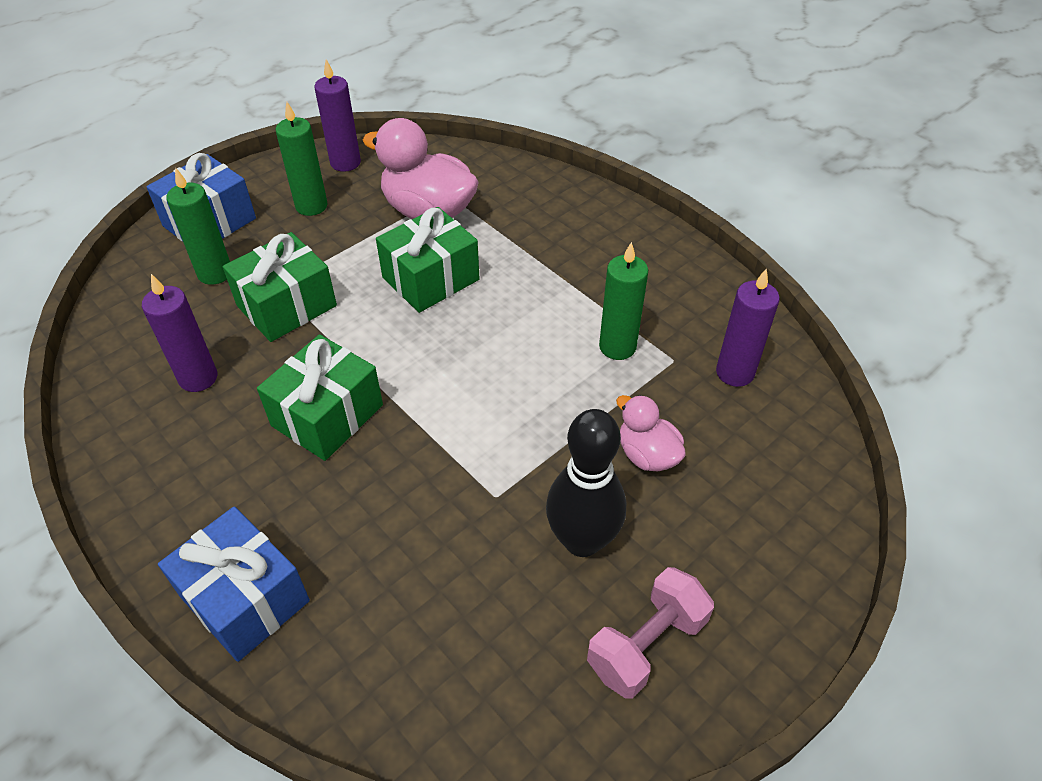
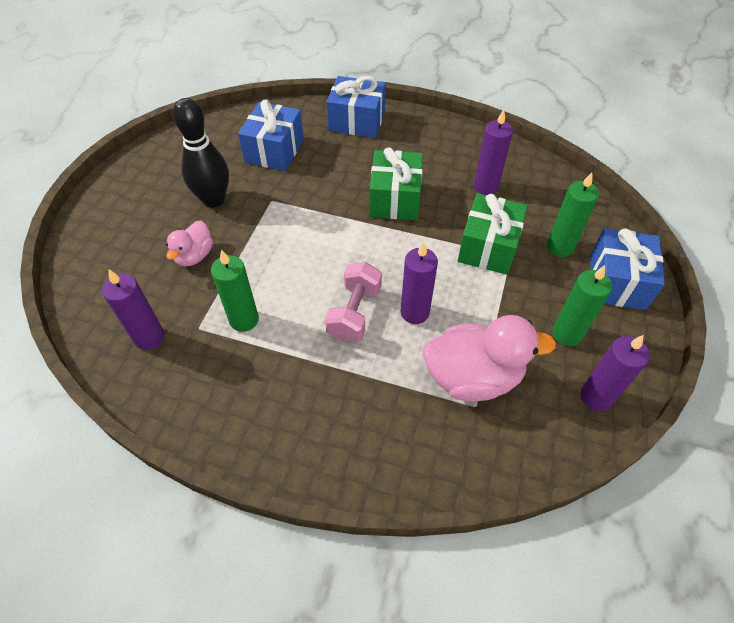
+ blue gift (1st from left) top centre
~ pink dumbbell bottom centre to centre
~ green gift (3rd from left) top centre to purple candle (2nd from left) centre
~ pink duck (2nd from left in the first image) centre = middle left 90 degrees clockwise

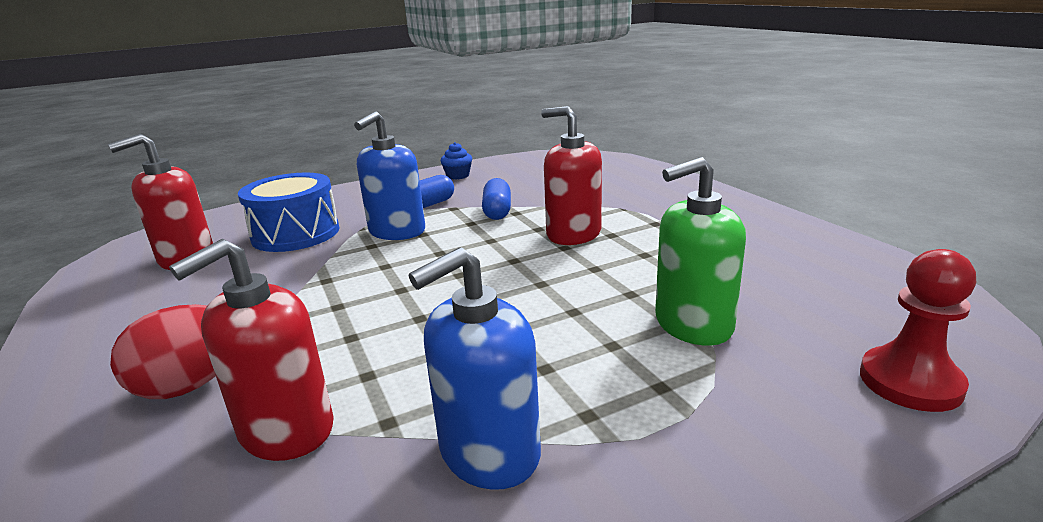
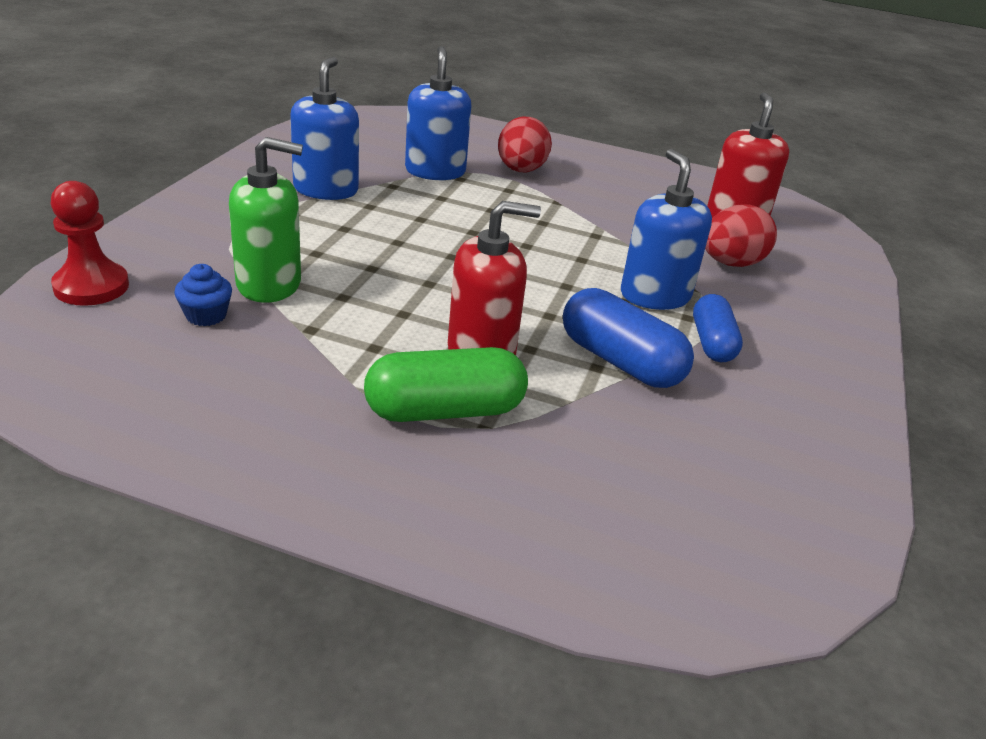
+ green capsule centre
~ blue cupcake top centre to middle left
~ blue drum middle left to red egg (2nd from left) top right
~ red soap dispenser (2nd from left) bottom left to blue soap dispenser (2nd from left) top centre
~ green soap dispenser middle right = top left 60 degrees clockwise
~ blue capsule (2nd from left in the first image) centre = centre x1.50

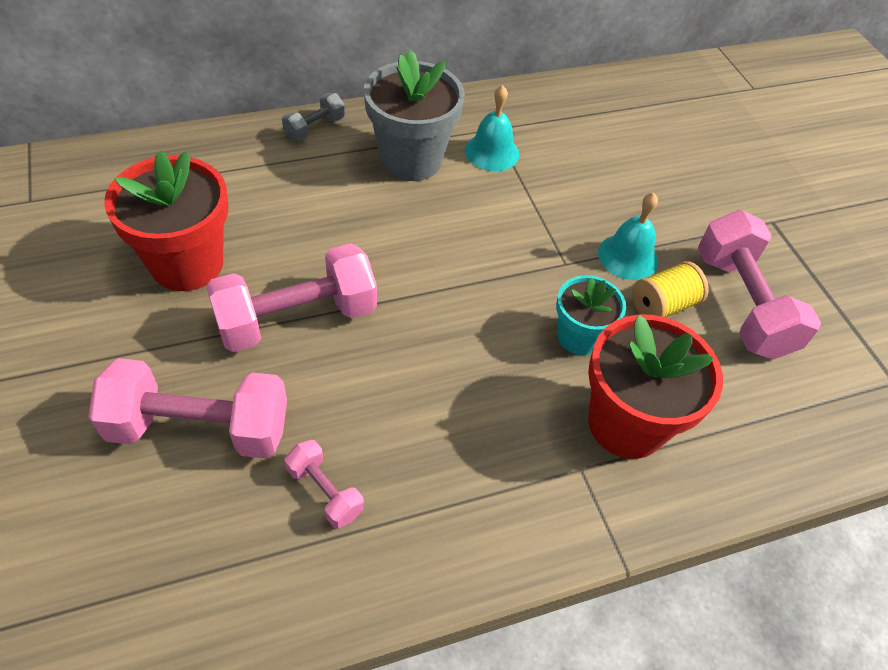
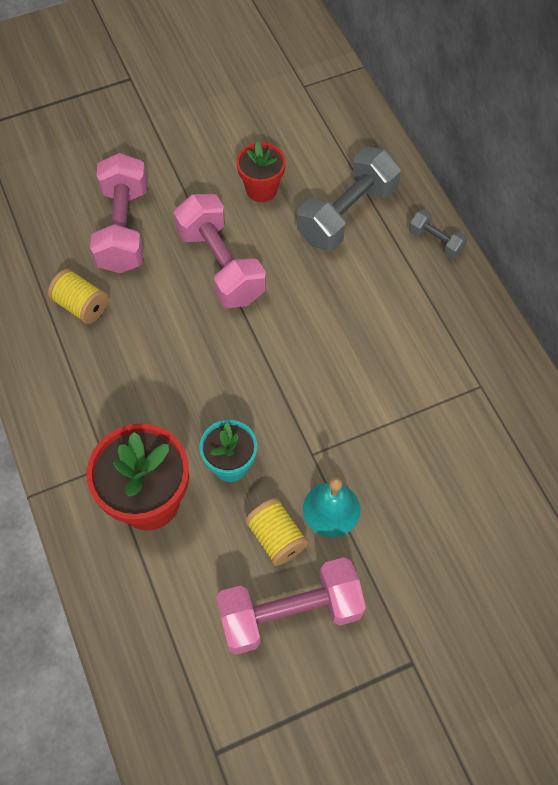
- grey flower pot top centre
- turquoise bell (1st from left) top centre
+ grey dumbbell (1st from left) top centre
~ pink dumbbell (3rd from left) bottom centre to yellow spool (1st from left) middle left
~ red flower pot (1st from left in the first image) top left = top centre x0.60

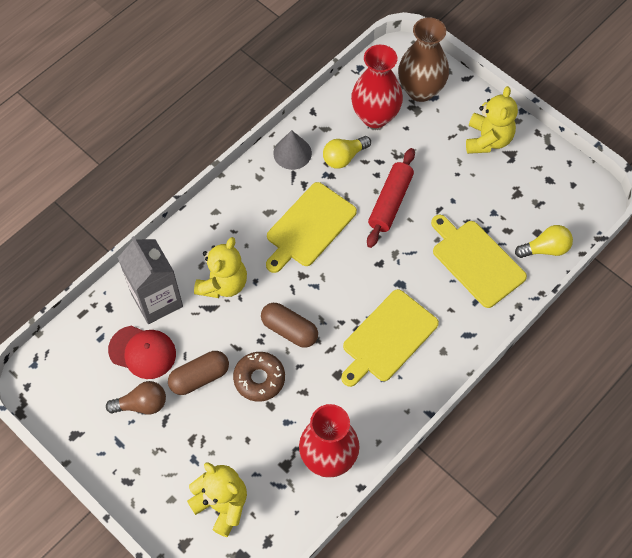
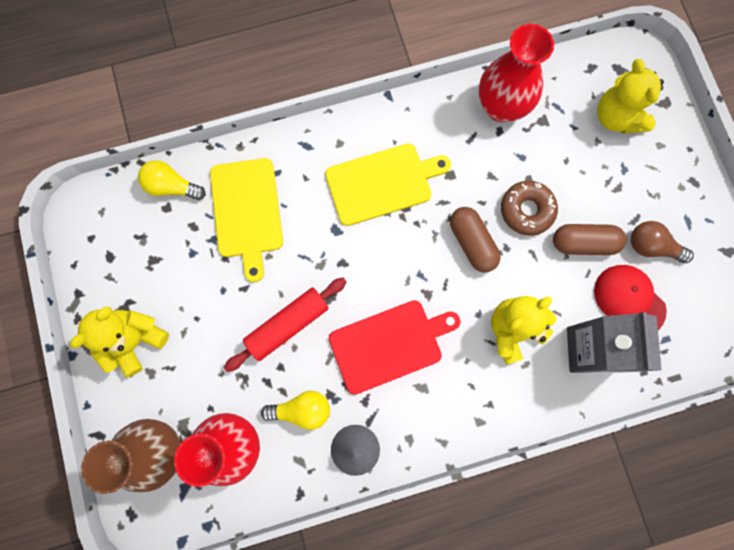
~ yellow cutting board (1st from left) centre to red cutting board centre

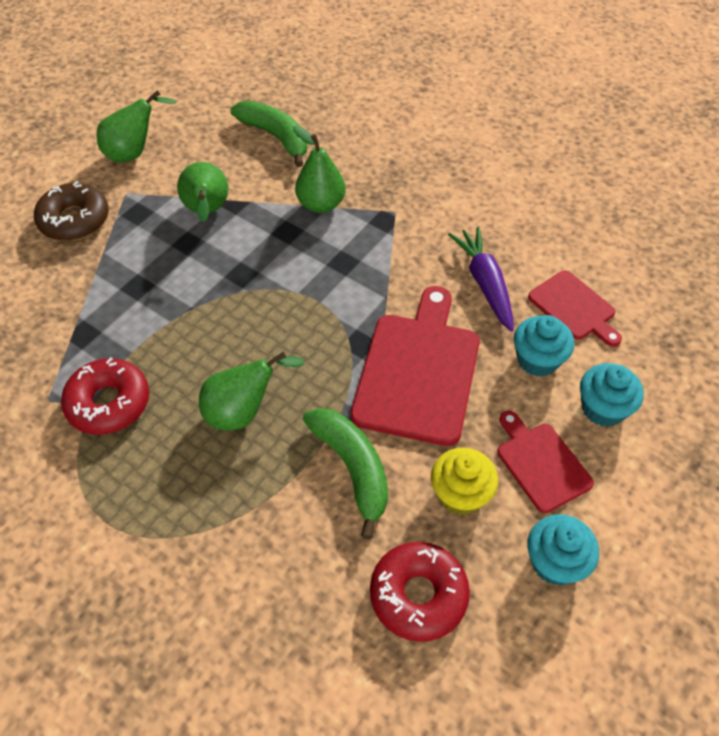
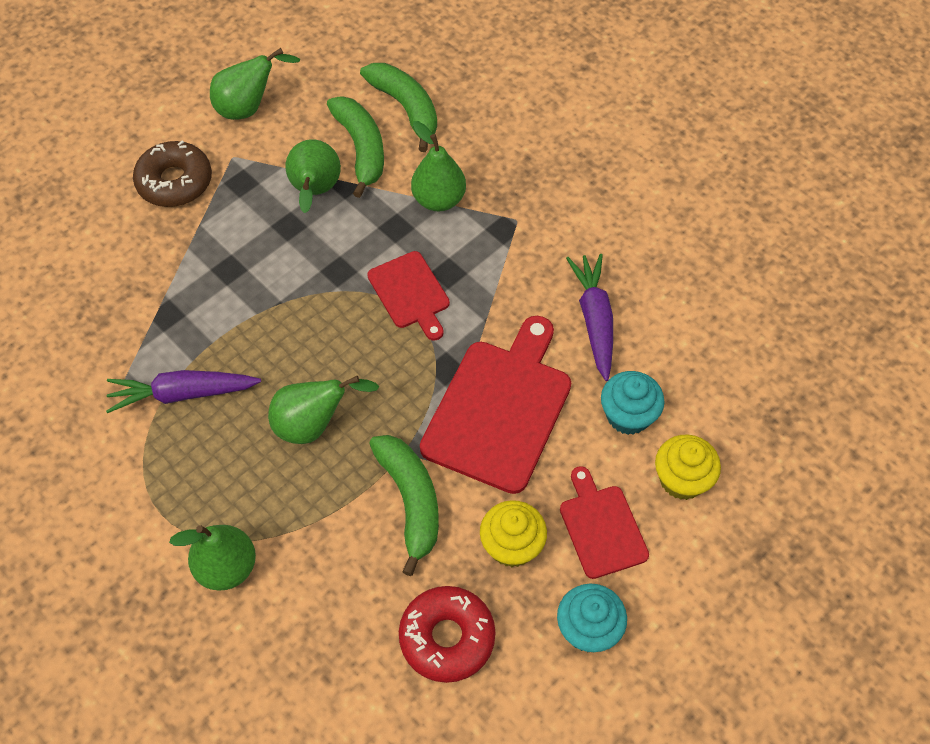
+ green pear (1st from left) bottom left
+ green banana (1st from left) top centre
~ red cutting board (3rd from left in the first image) middle right to red cutting board (1st from left) centre
~ red donut (1st from left) middle left to purple carrot (1st from left) middle left
~ turquoise cupcake (3rd from left) middle right to yellow cupcake (2nd from left) middle right

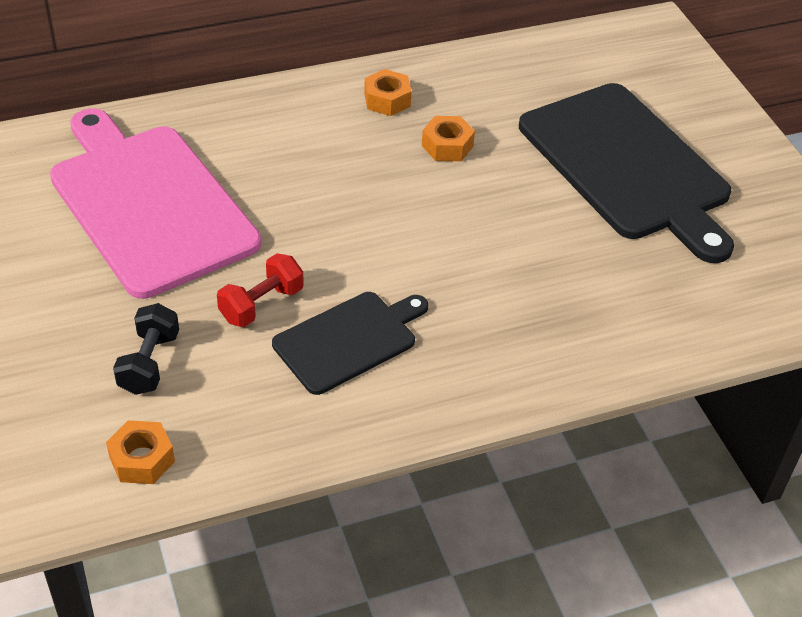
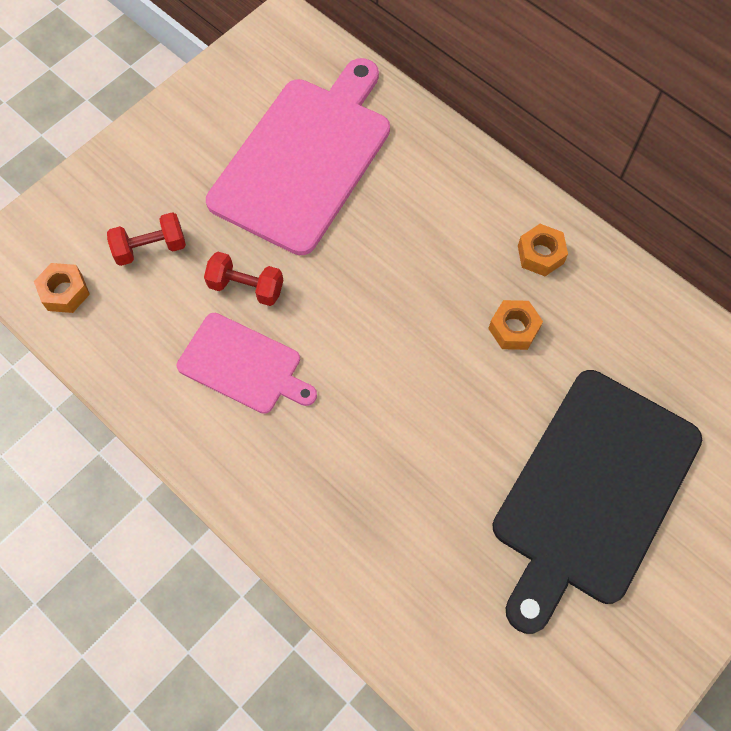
~ black dumbbell middle left to red dumbbell (1st from left) top left
~ black cutting board (1st from left) centre to pink cutting board (1st from left) centre

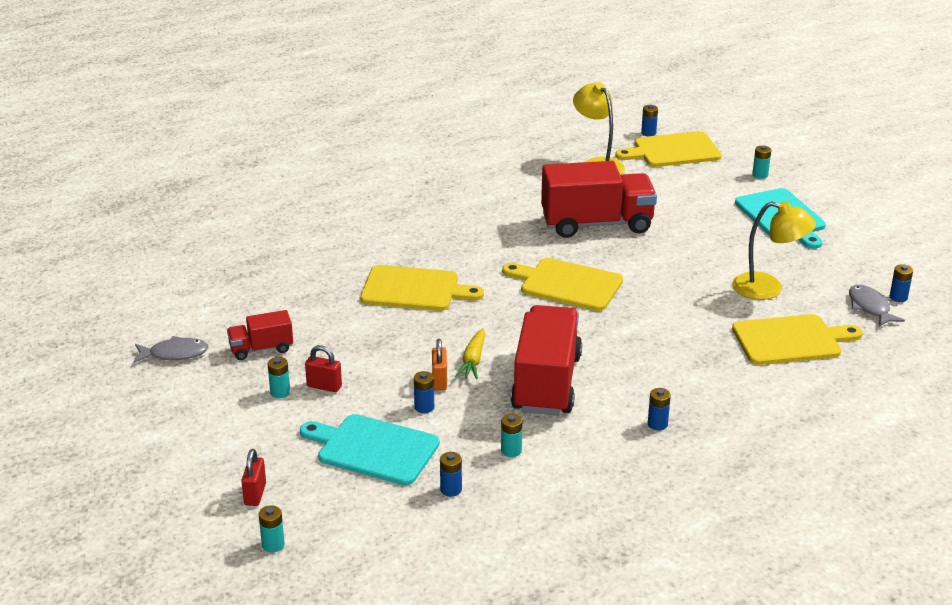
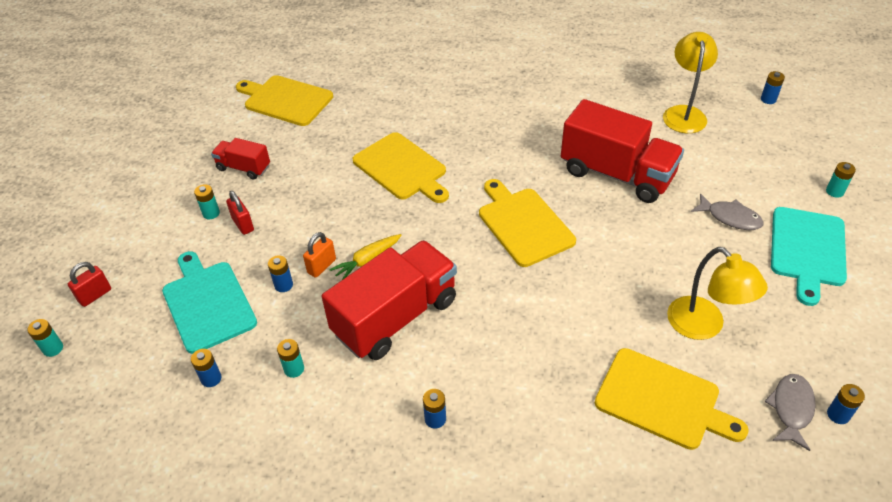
~ grey fish (1st from left) middle left to middle right
~ yellow cutting board (3rd from left in the first image) top right to yellow cutting board (1st from left) top left

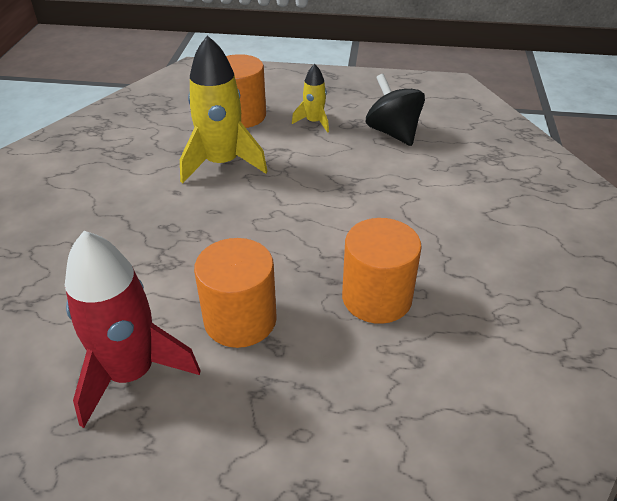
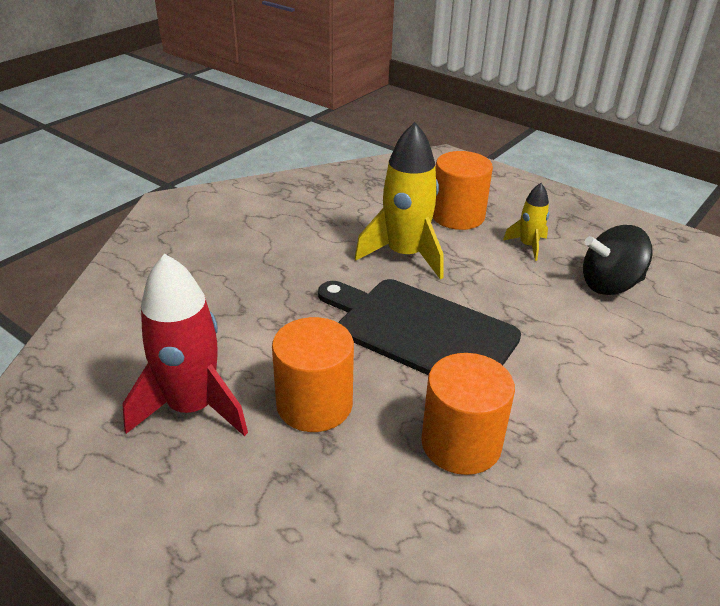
+ black cutting board centre
~ black spinning top top centre = middle right 105 degrees counterclockwise

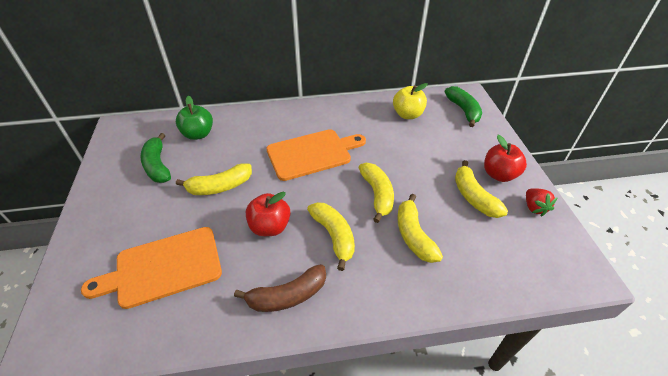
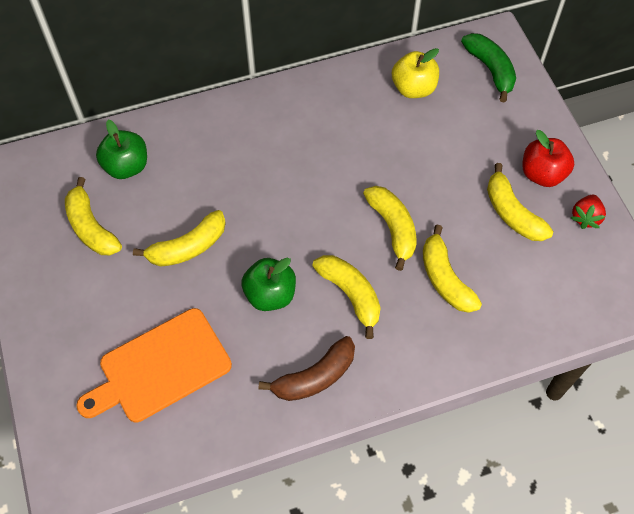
- orange cutting board (2nd from left) centre
~ green banana (1st from left) middle left to yellow banana (1st from left) middle left
~ red apple (1st from left) centre to green apple (2nd from left) centre
~ red strawberry middle right = middle right 45 degrees clockwise

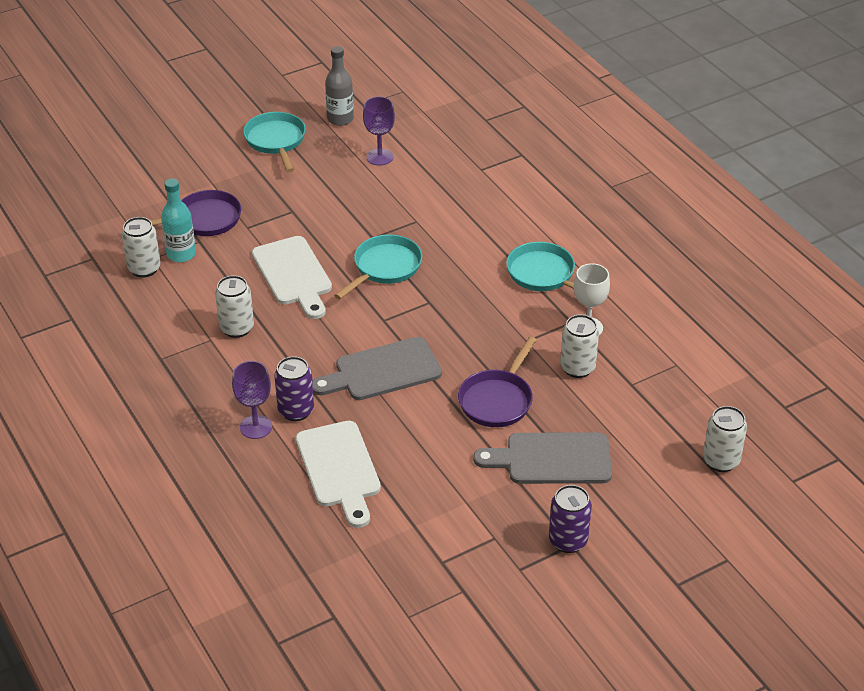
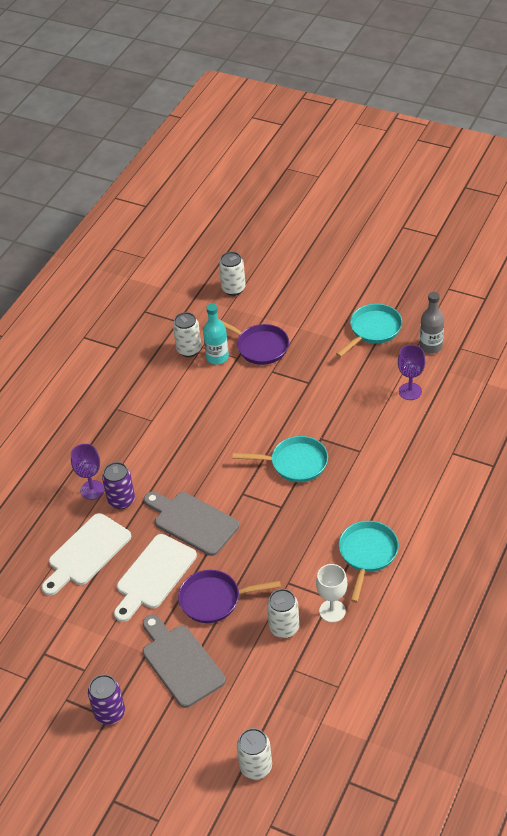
~ white can (2nd from left) middle left to top centre
~ white cutting board (1st from left in the first image) centre to white cutting board (2nd from left) bottom left

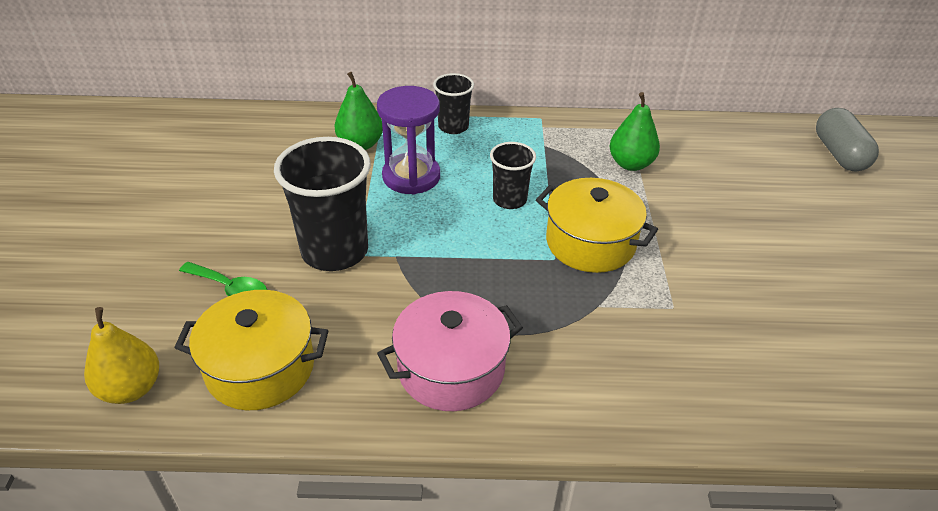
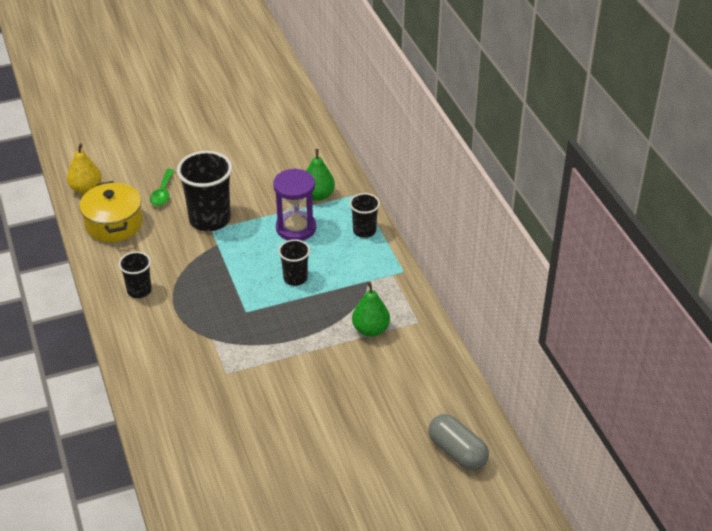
- yellow pot (2nd from left) centre
~ pink pot bottom centre to black cup (1st from left) middle left
~ grey capsule top right = bottom centre 75 degrees clockwise

